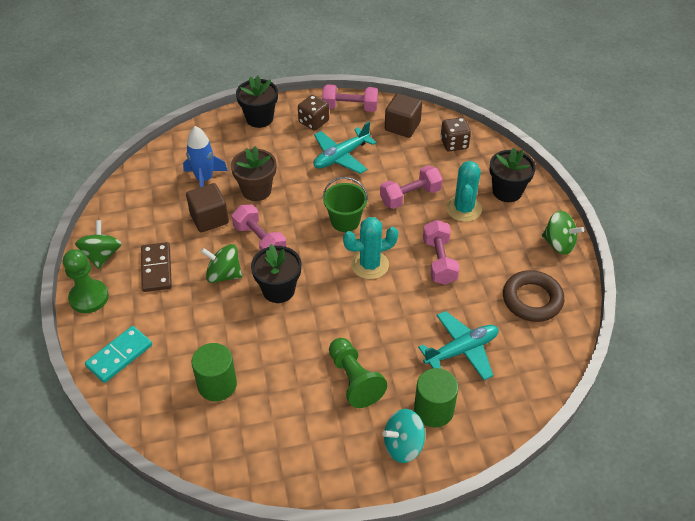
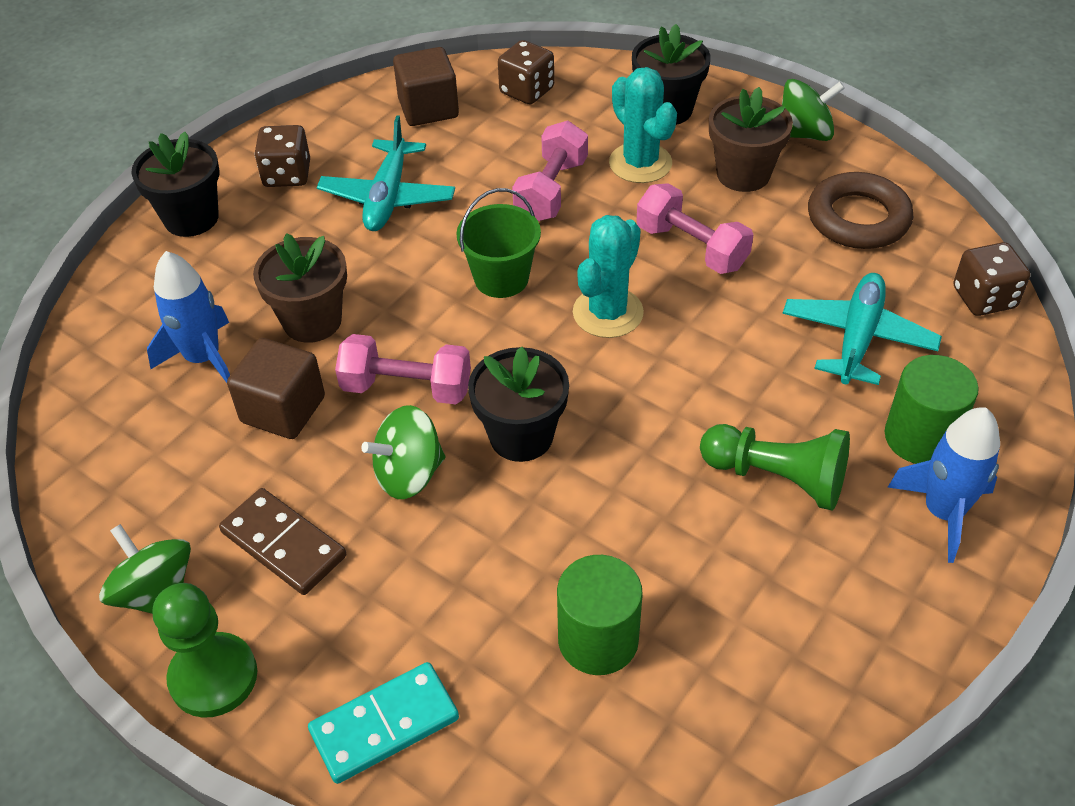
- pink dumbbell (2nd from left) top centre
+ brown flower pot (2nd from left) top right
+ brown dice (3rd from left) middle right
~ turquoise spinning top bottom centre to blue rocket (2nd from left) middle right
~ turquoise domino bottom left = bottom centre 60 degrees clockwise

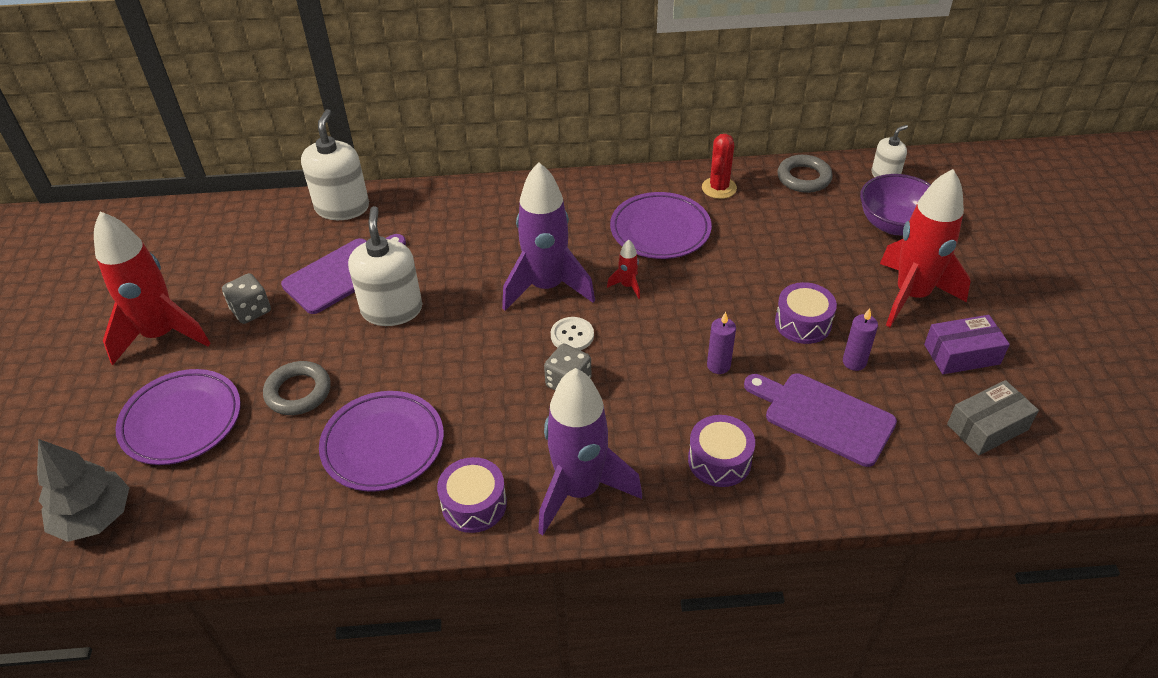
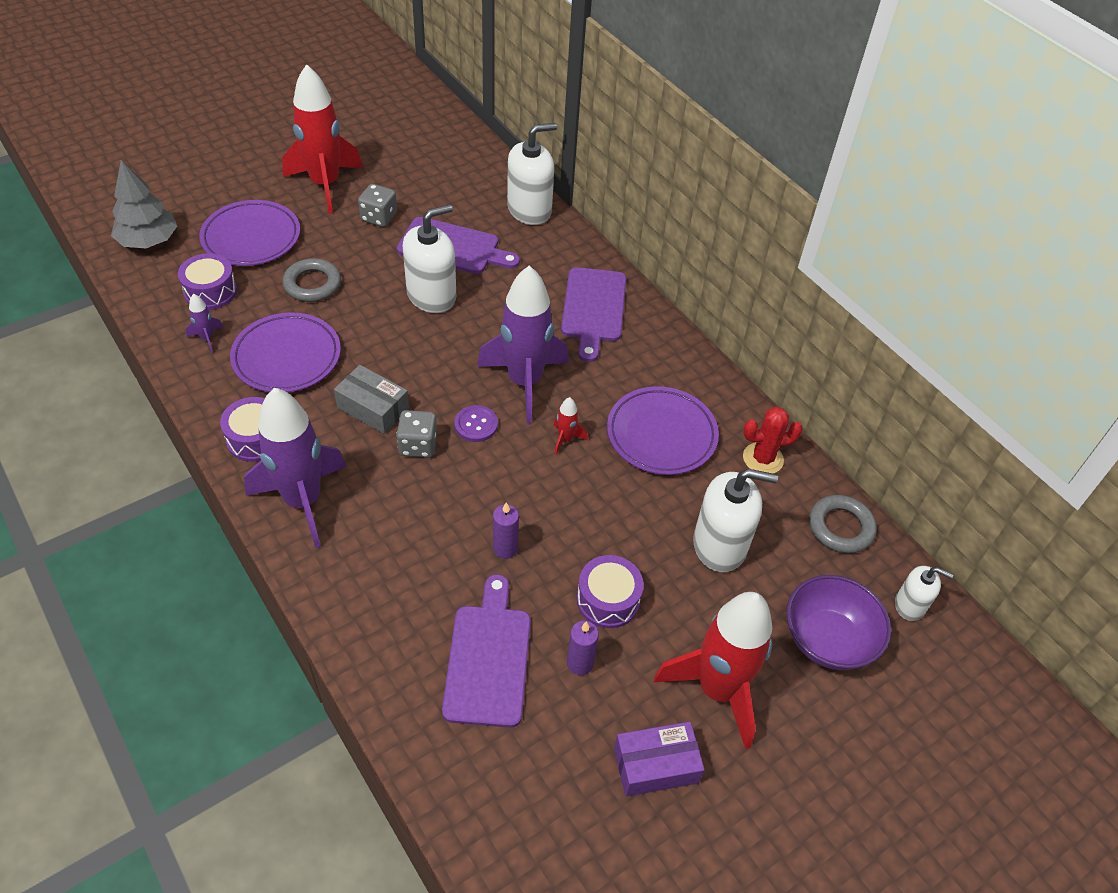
+ purple rocket (1st from left) middle left
+ purple cutting board (3rd from left) centre
+ white soap dispenser (3rd from left) centre
~ purple drum (2nd from left in the first image) centre to purple drum (1st from left) top left
~ grey box middle right to middle left
~ white button centre to purple button centre
~ purple box middle right = bottom centre 60 degrees counterclockwise

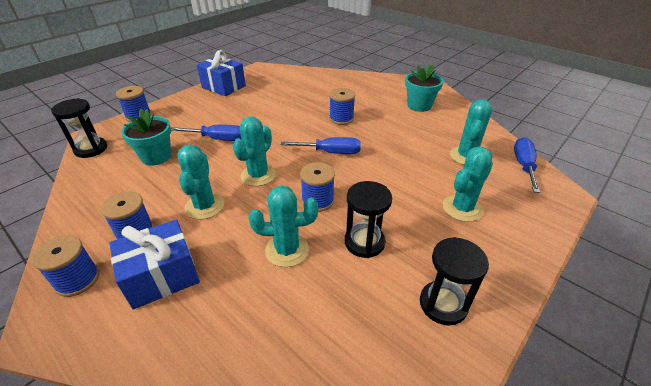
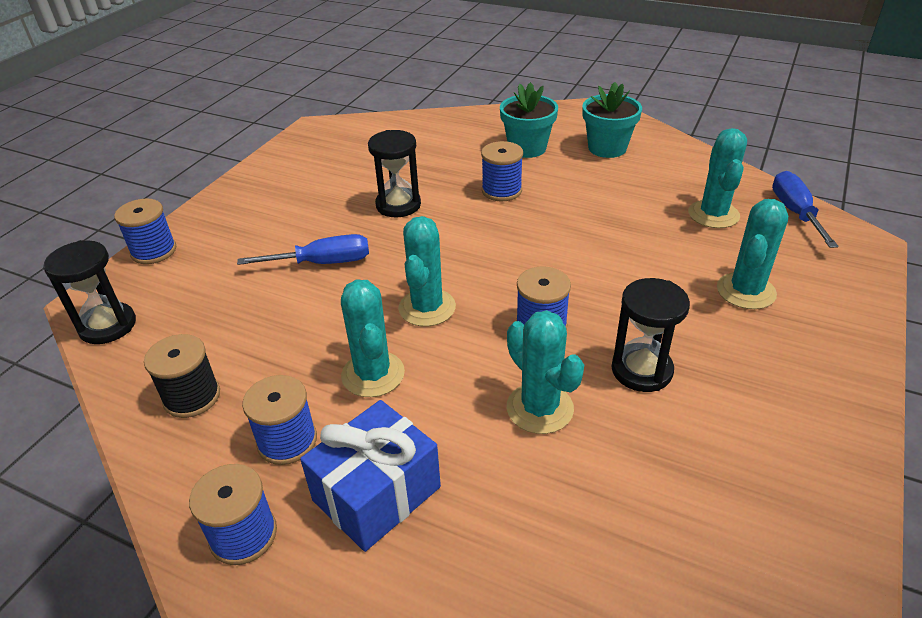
- blue gift (2nd from left) top centre
- blue screwdriver (2nd from left) centre
+ black spool middle left
~ turquoise flower pot (1st from left) middle left to top centre
~ black hourglass (3rd from left in the first image) bottom right to black hourglass (2nd from left) top centre
~ turquoise cactus (3rd from left) centre = centre 75 degrees clockwise

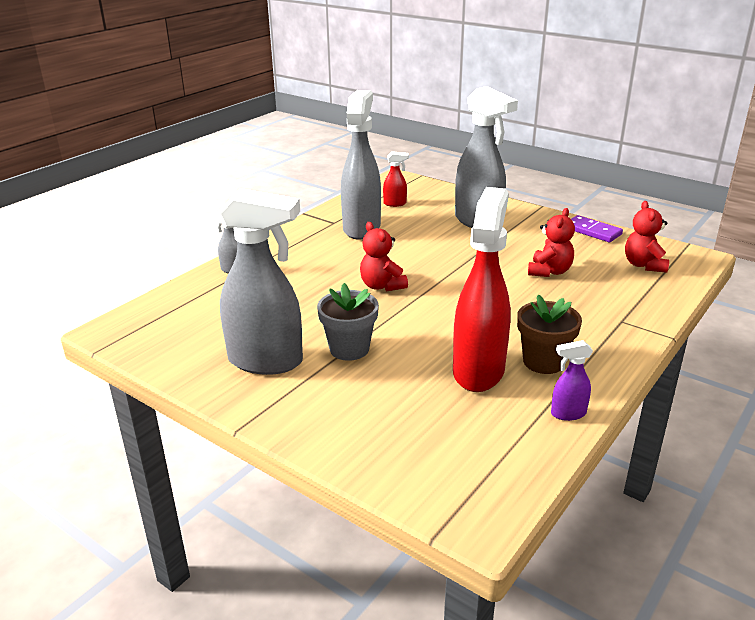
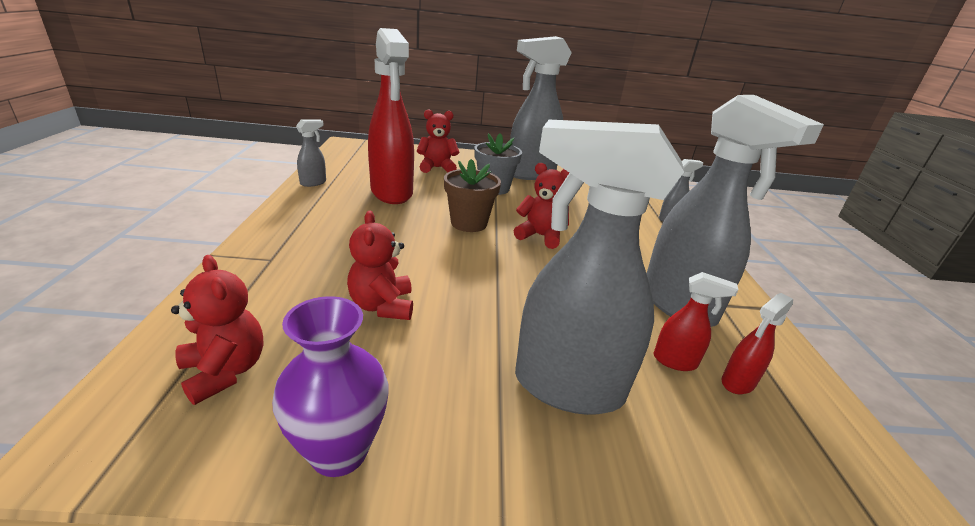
+ red teddy bear (3rd from left) top centre
+ red spray bottle (2nd from left) middle right
~ brown flower pot middle right to centre
~ purple domino middle right to purple vase bottom centre
~ purple spray bottle middle right to grey spray bottle (1st from left) top left

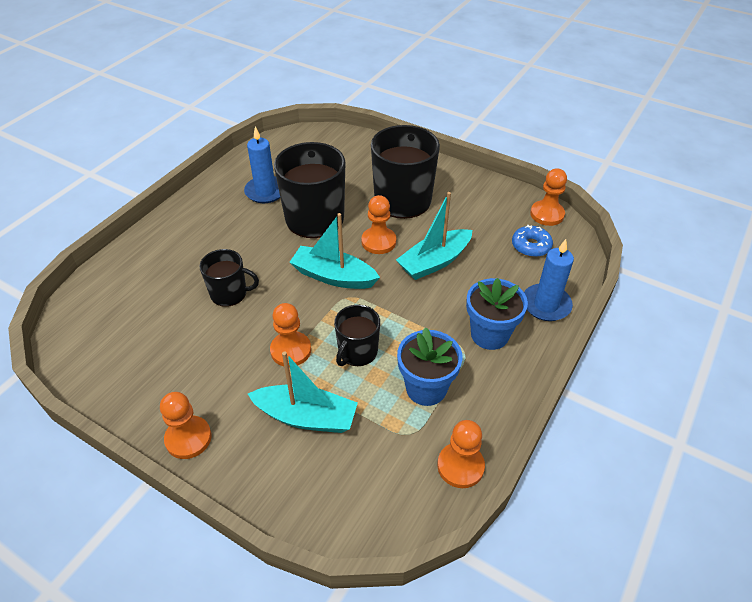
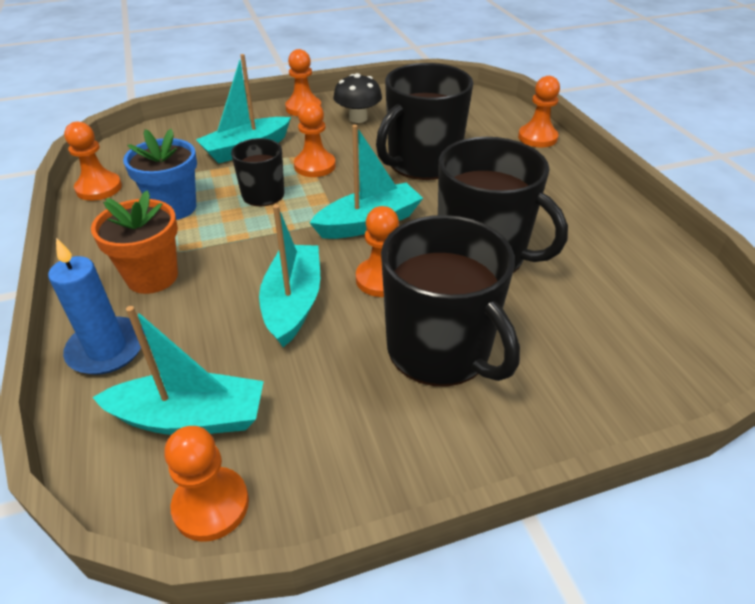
- blue candle (1st from left) top centre
+ black mushroom top centre
+ orange pawn (6th from left) top right
~ blue donut middle right to turquoise boat (1st from left) middle left
~ blue flower pot (2nd from left) centre to orange flower pot middle left
~ black mug (1st from left in the first image) middle left = top centre x1.81

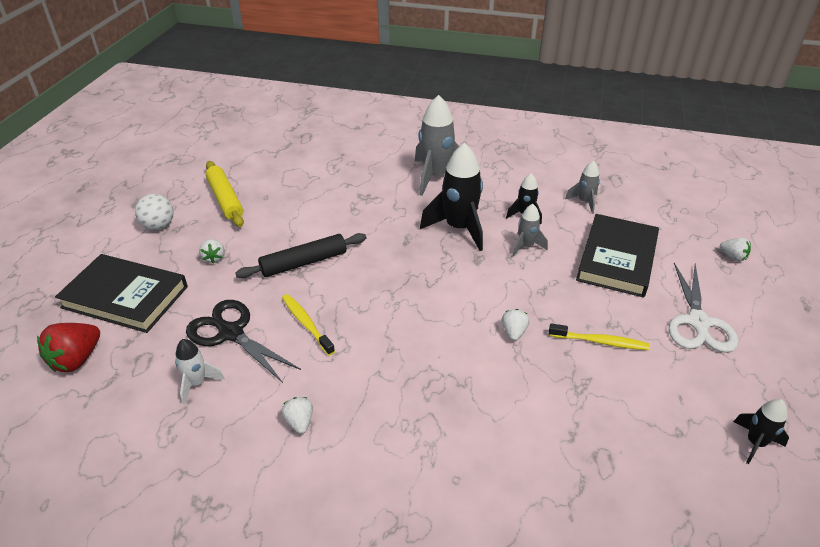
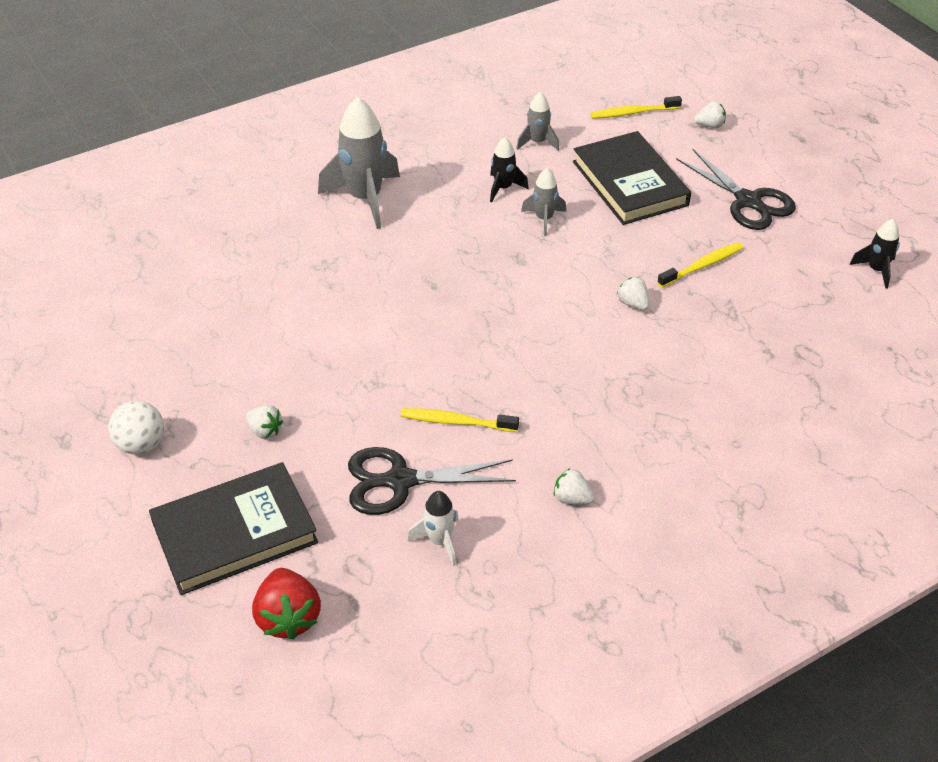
- yellow rolling pin middle left
- black rolling pin centre
- black rocket (1st from left) centre
+ yellow toothbrush (2nd from left) top right
~ white scissors middle right to black scissors (2nd from left) top right

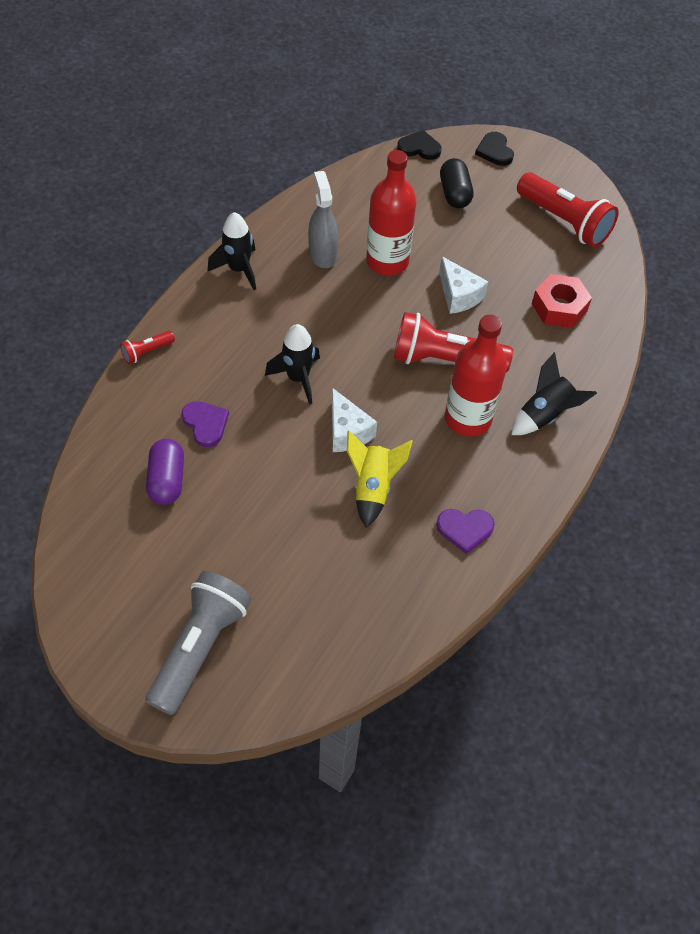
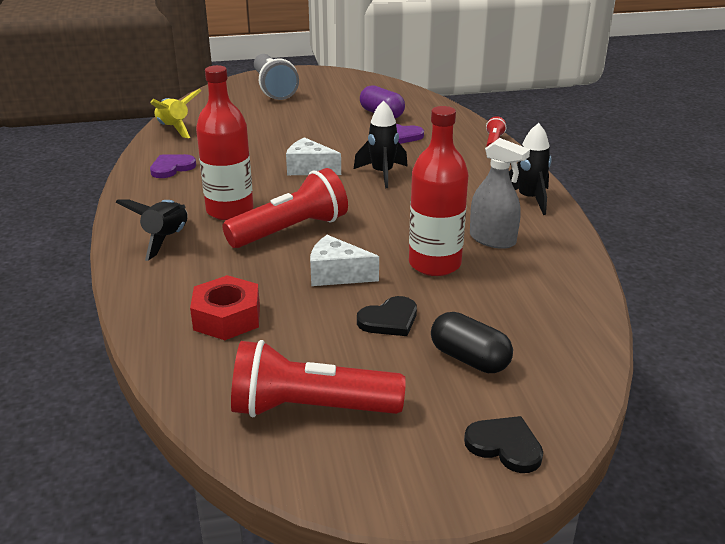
~ yellow rocket centre to top left
~ black heart (1st from left) top centre to centre

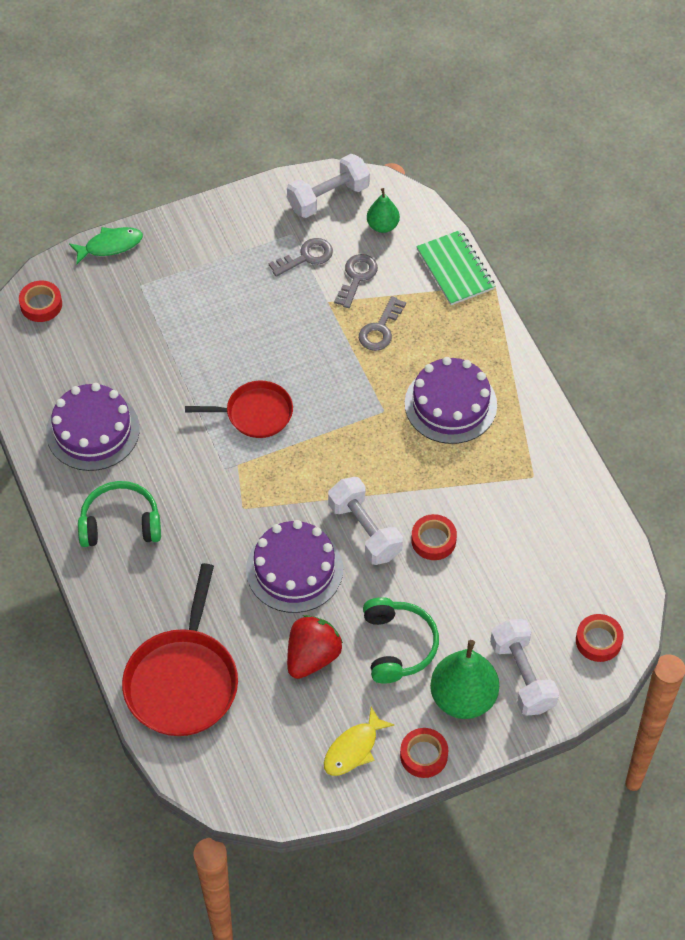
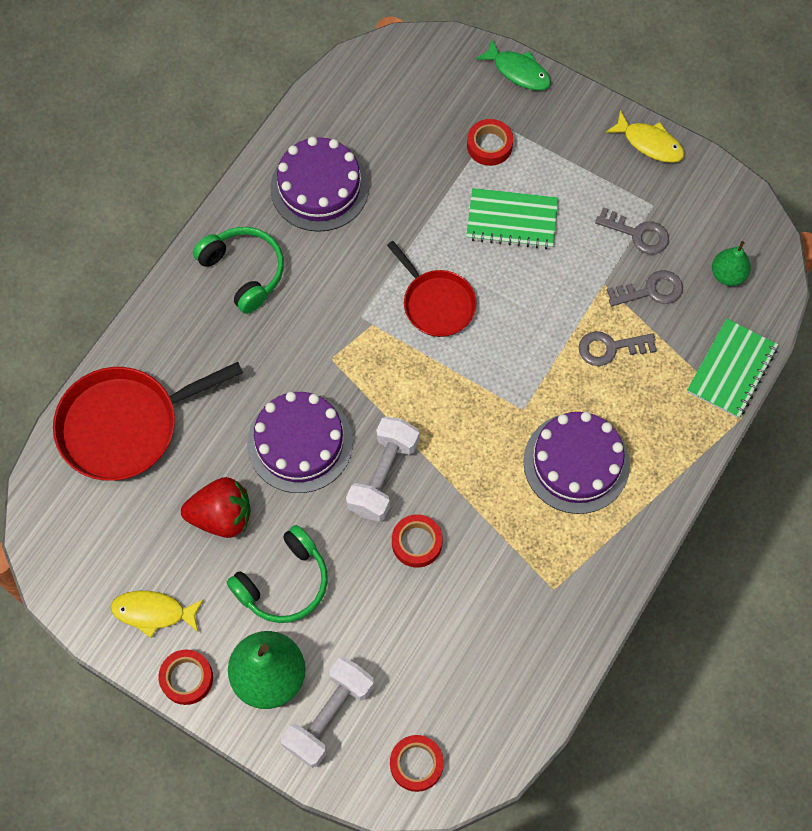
- white dumbbell (1st from left) top centre
+ green notebook (1st from left) top centre
+ yellow fish (2nd from left) top right
~ red tape (1st from left in the first image) top left to red tape (4th from left) top centre

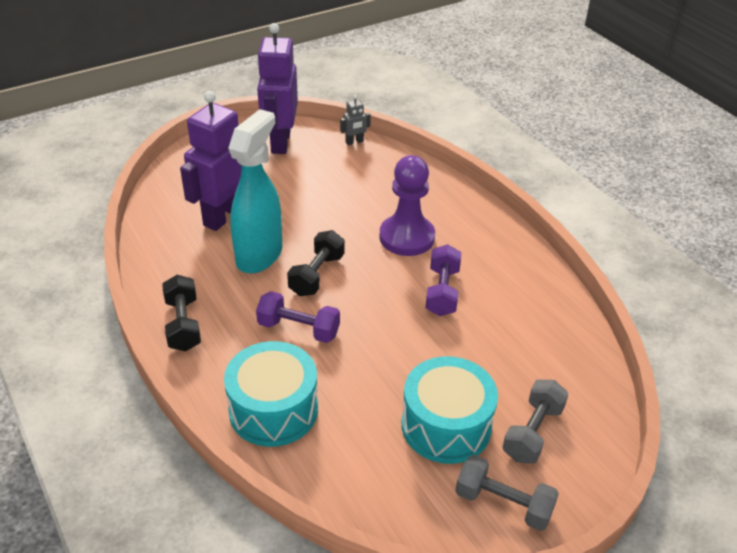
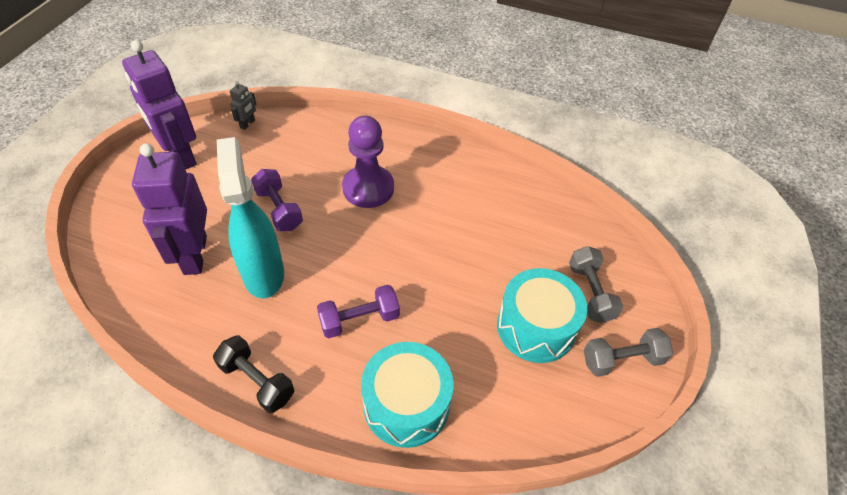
- black dumbbell (2nd from left) centre
~ purple dumbbell (2nd from left in the first image) centre to purple dumbbell (1st from left) middle left

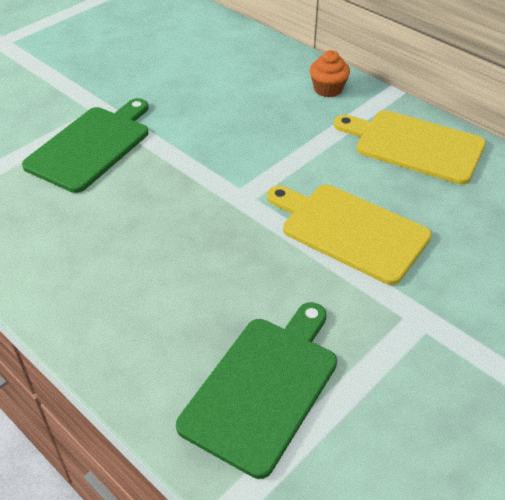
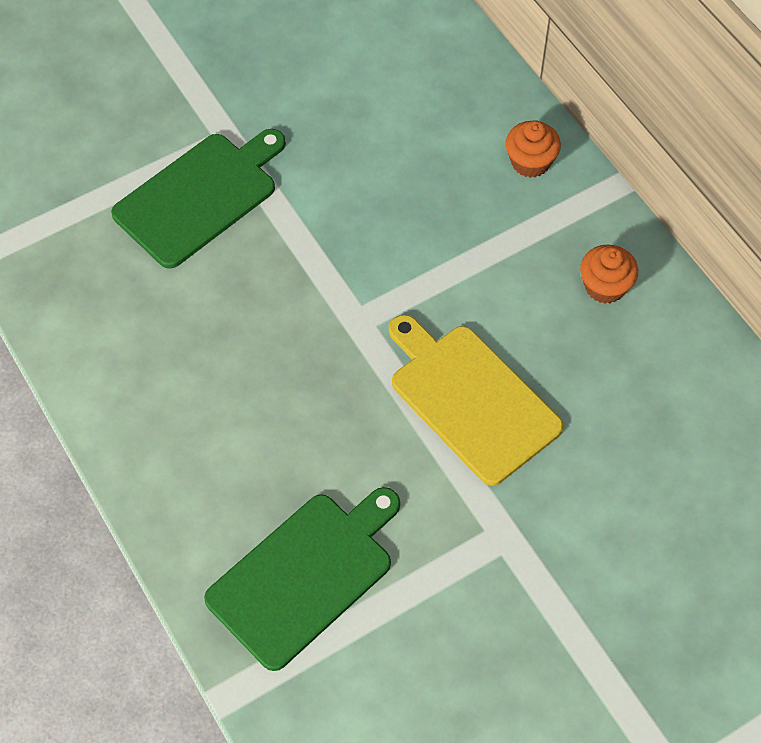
~ yellow cutting board (2nd from left) top right to orange cupcake (2nd from left) middle right

